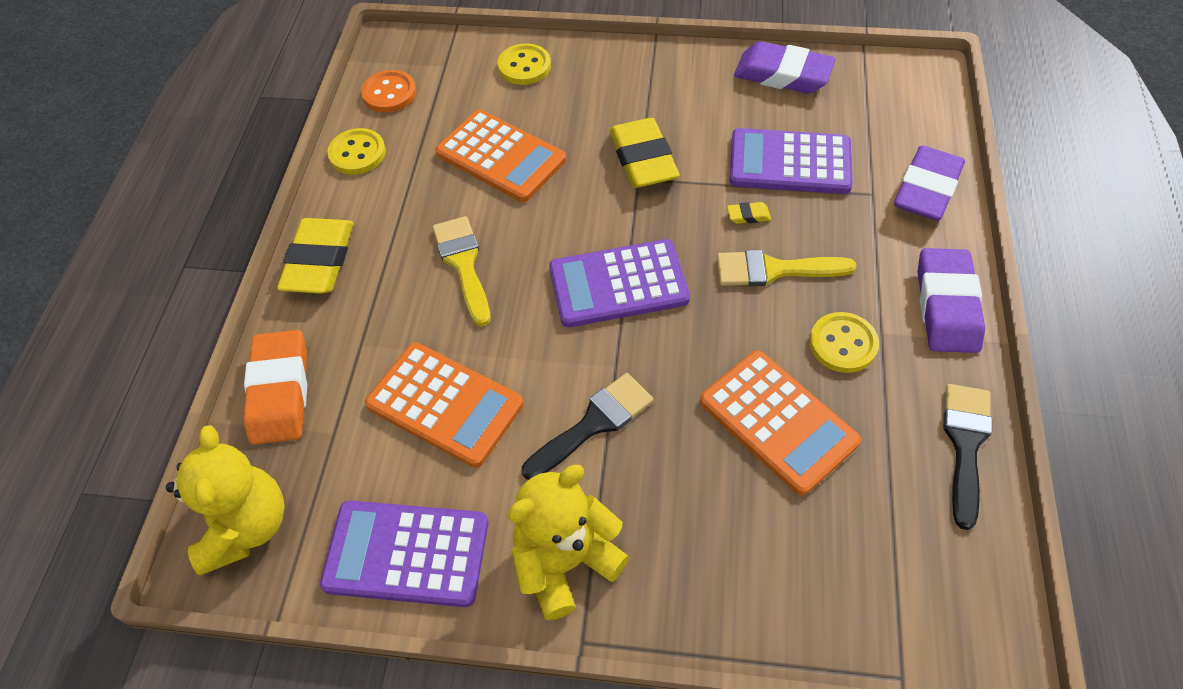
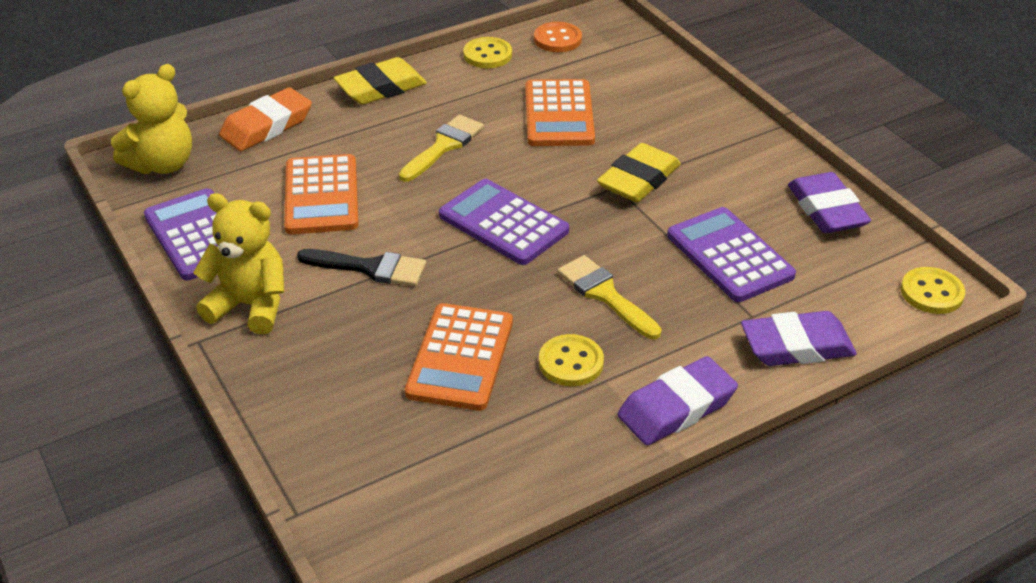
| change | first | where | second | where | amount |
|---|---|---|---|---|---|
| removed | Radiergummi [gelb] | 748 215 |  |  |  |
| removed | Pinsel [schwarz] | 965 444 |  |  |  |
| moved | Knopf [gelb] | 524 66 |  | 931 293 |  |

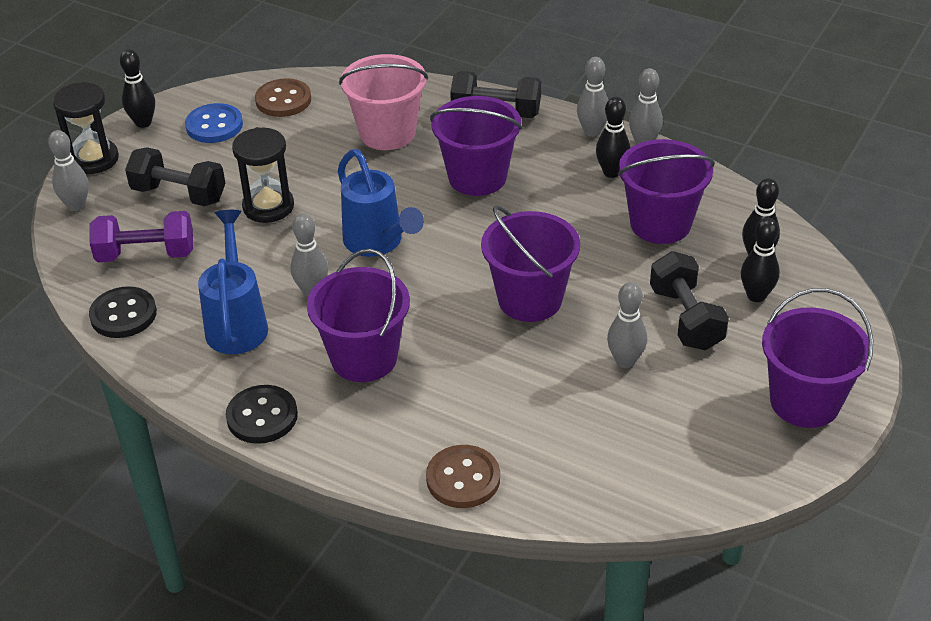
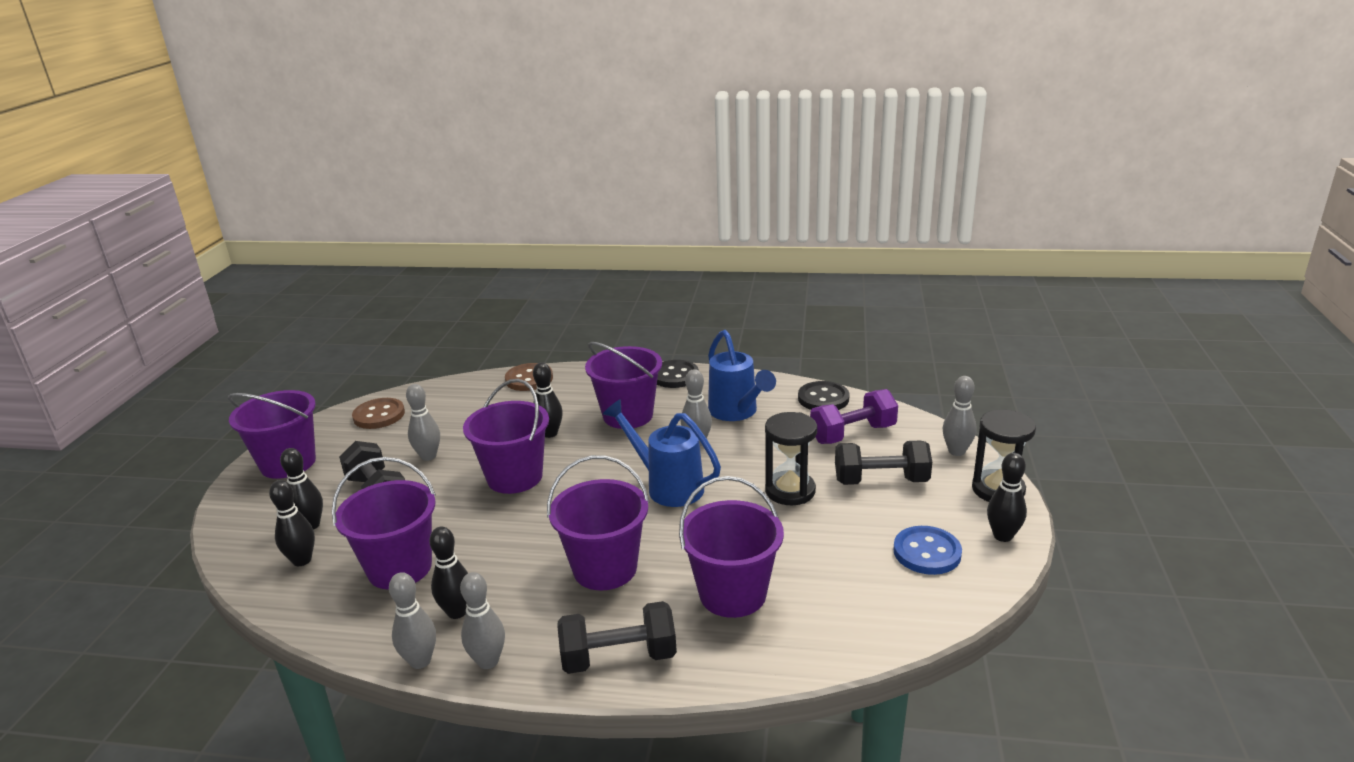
| change | first | where | second | where | amount |
|---|---|---|---|---|---|
| added |  |  | Bowlingkegel [schwarz] | 550 433 |  |
| moved | Knopf [braun] | 283 100 |  | 379 415 |  |
| recoloured | Eimer [rosa] | 387 133 | Eimer [lila] | 732 594 |  |

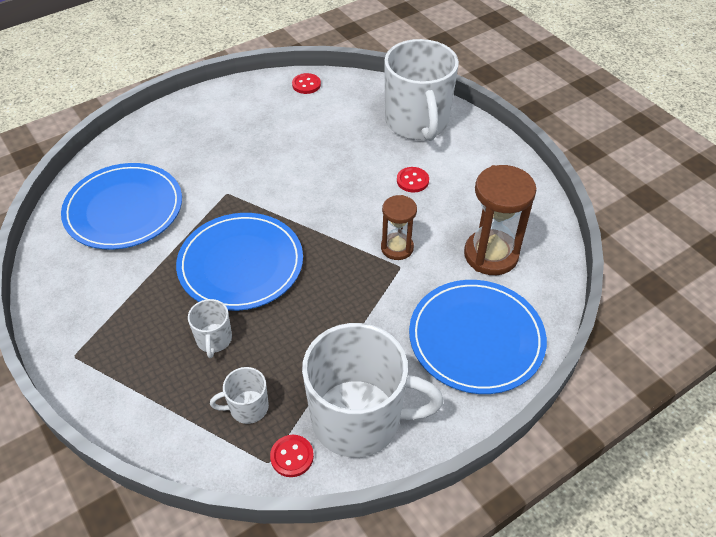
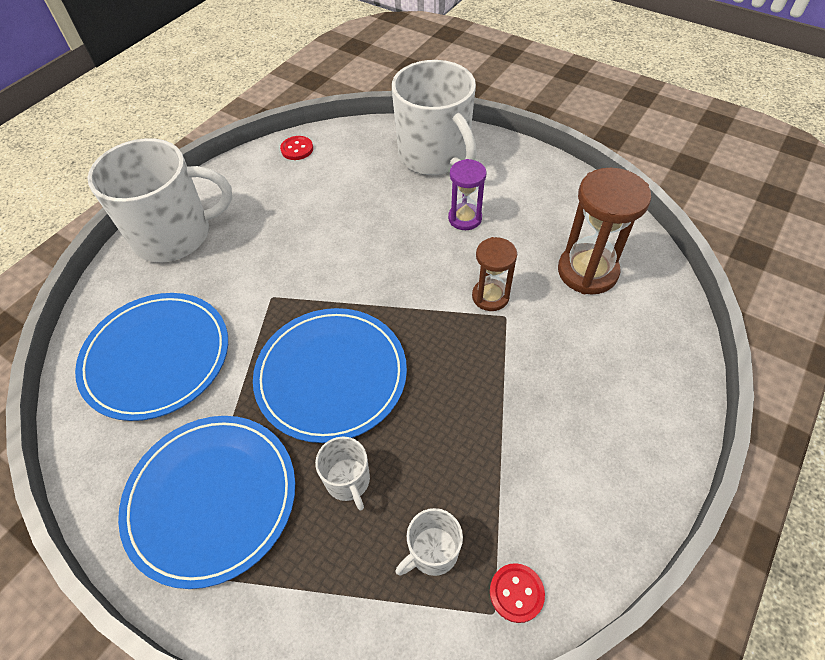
| change | first | where | second | where | amount |
|---|---|---|---|---|---|
| moved | Tasse [weiß] | 359 419 |  | 175 235 |  |
| moved | Teller [blau] | 476 338 |  | 211 499 |  |
| replaced | Knopf [rot] | 412 181 | Sanduhr [lila] | 465 218 |  |

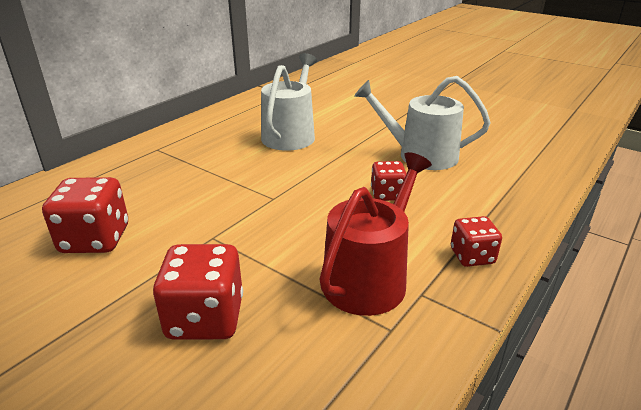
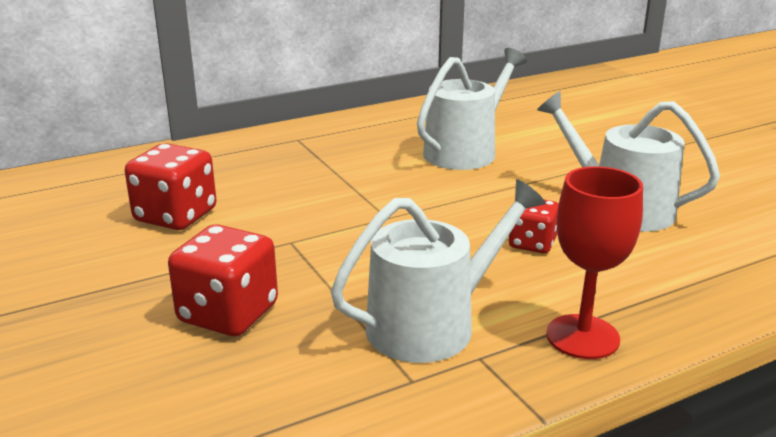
| change | first | where | second | where | amount |
|---|---|---|---|---|---|
| replaced | Spielwürfel [rot] | 472 256 | Kelch [rot] | 582 337 |  |
| recoloured | Gießkanne [rot] | 370 277 | Gießkanne [weiß] | 432 324 |  |

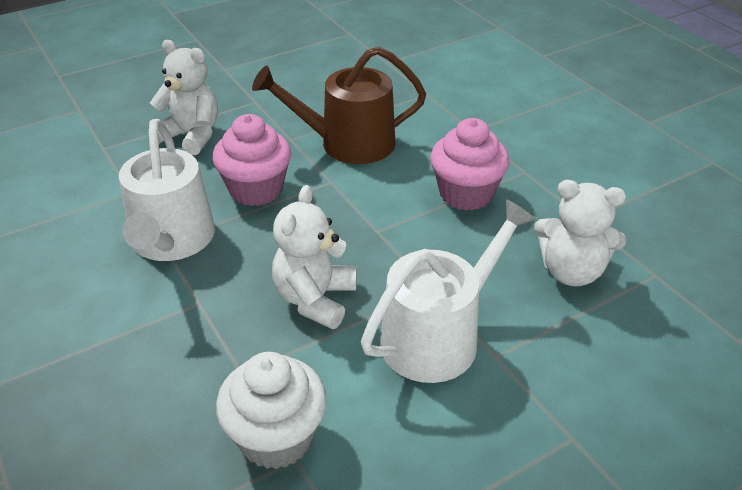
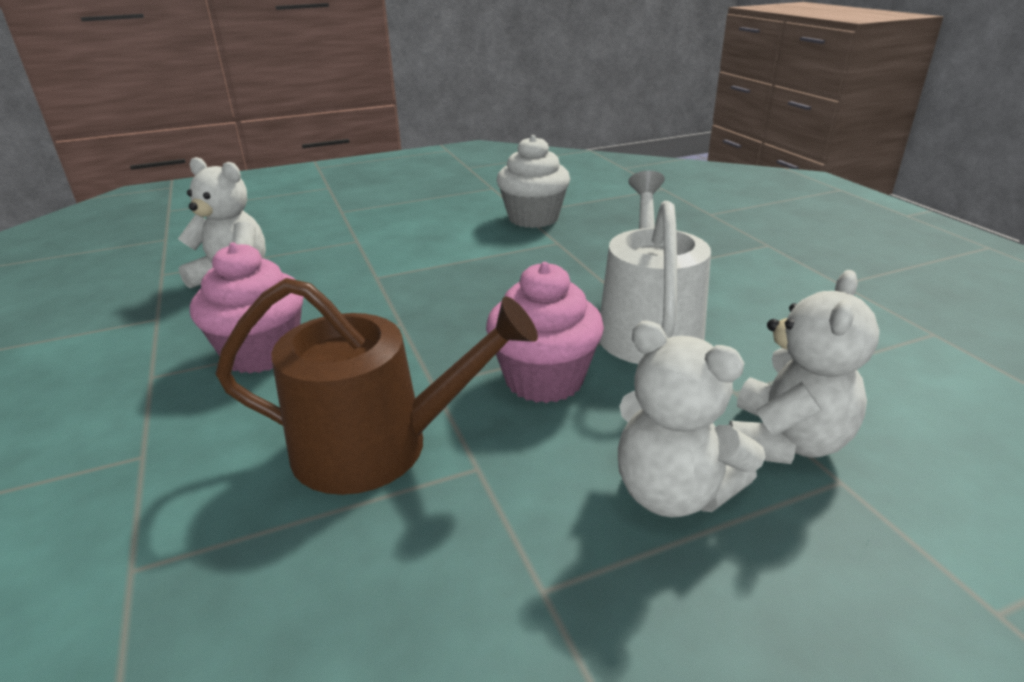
| change | first | where | second | where | amount |
|---|---|---|---|---|---|
| removed | Gießkanne [weiß] | 438 336 |  |  |  |
| moved | Teddybär [weiß] | 315 299 |  | 785 442 |  |

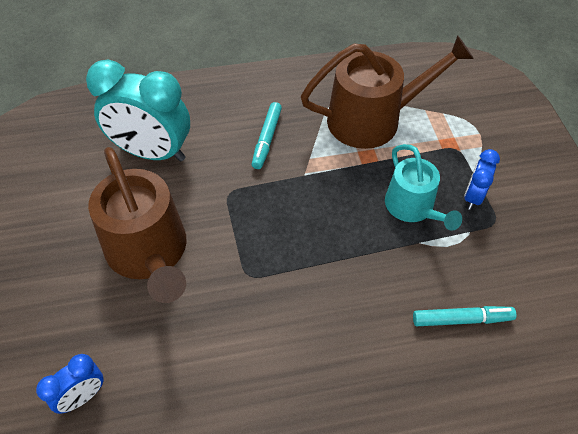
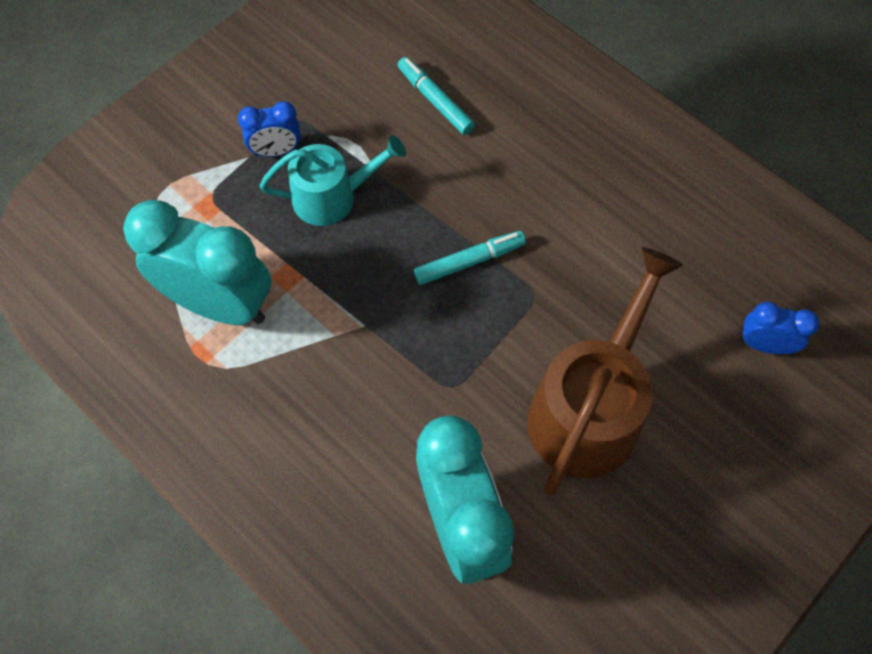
| change | first | where | second | where | amount |
|---|---|---|---|---|---|
| moved | Filzstift [türkis] | 267 139 |  | 469 261 |  |
| replaced | Gießkanne [braun] | 372 119 | Wecker [türkis] | 220 304 |  |
| turned | Gießkanne [türkis] | 412 207 |  | 332 197 | 45 degrees clockwise |

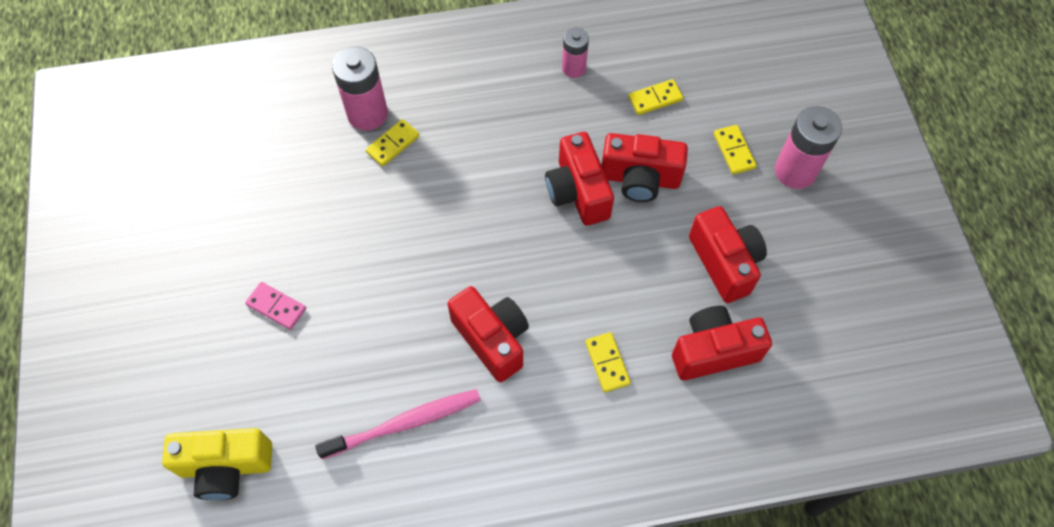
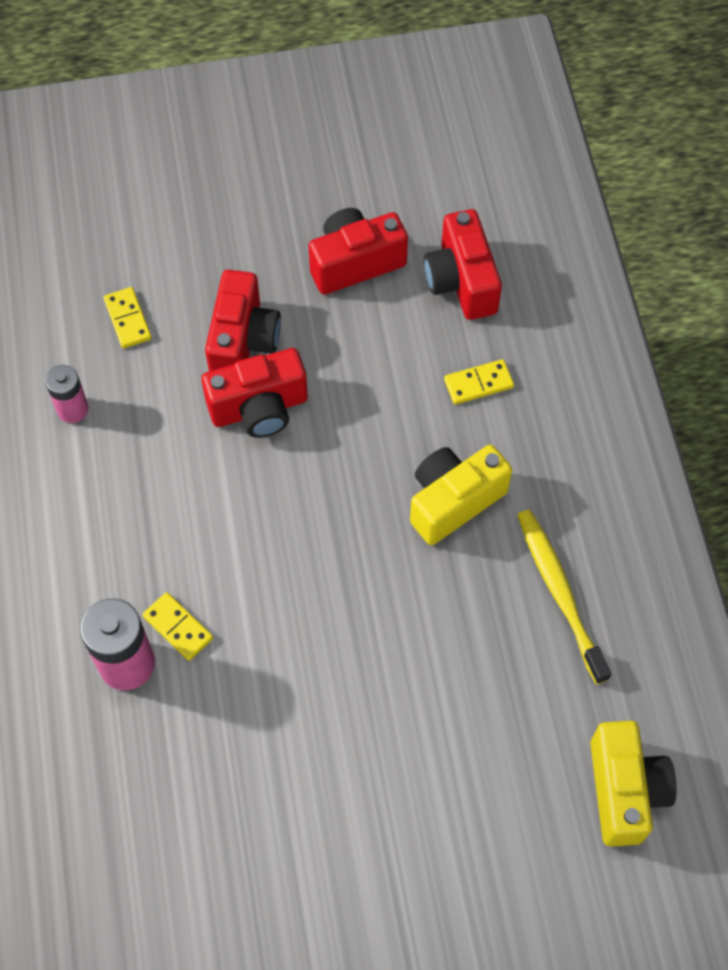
| change | first | where | second | where | amount |
|---|---|---|---|---|---|
| removed | Dominostein [rosa] | 276 306 |  |  |  |
| removed | Dominostein [gelb] | 734 151 |  |  |  |
| removed | Batterie [rosa] | 795 171 |  |  |  |
| recoloured | Zahnbürste [rosa] | 405 423 | Zahnbürste [gelb] | 559 592 |  |
| recoloured | Kamera [rot] | 492 339 | Kamera [gelb] | 453 501 |  |

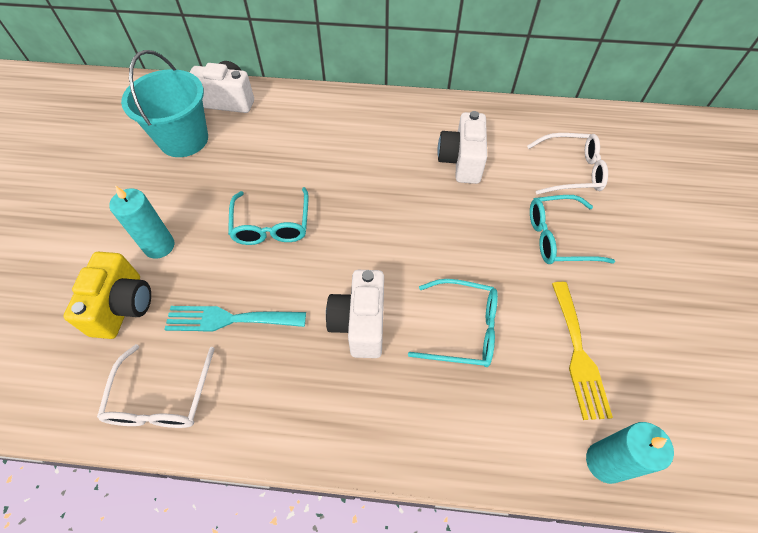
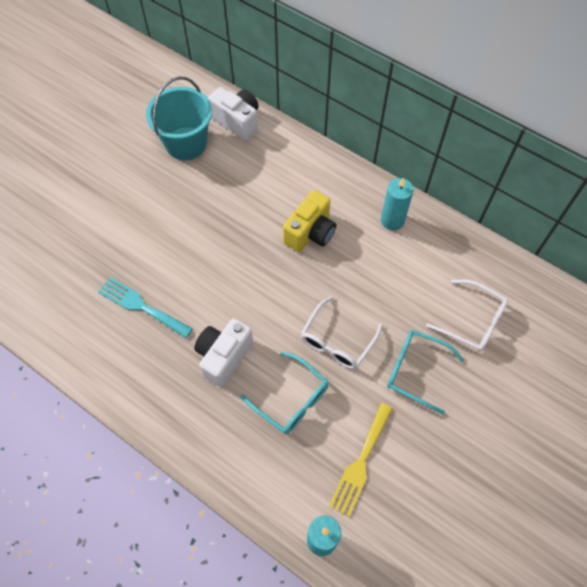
| change | first | where | second | where | amount |
|---|---|---|---|---|---|
| removed | Brille [türkis] | 271 225 |  |  |  |
| removed | Kamera [weiß] | 461 161 |  |  |  |
| moved | Kamera [gelb] | 123 306 |  | 310 232 |  |
| moved | Brille [weiß] | 161 398 |  | 337 341 |  |
| moved | Kerze [türkis] | 159 246 |  | 392 220 |  |

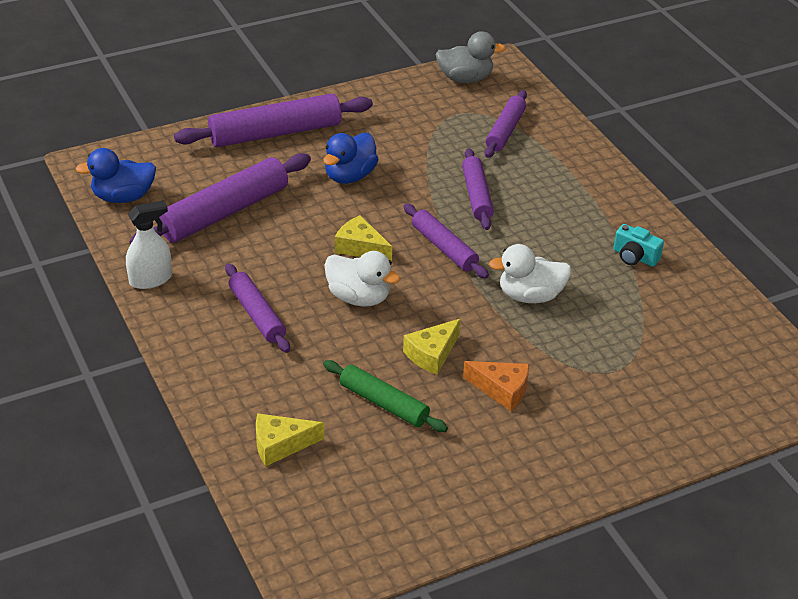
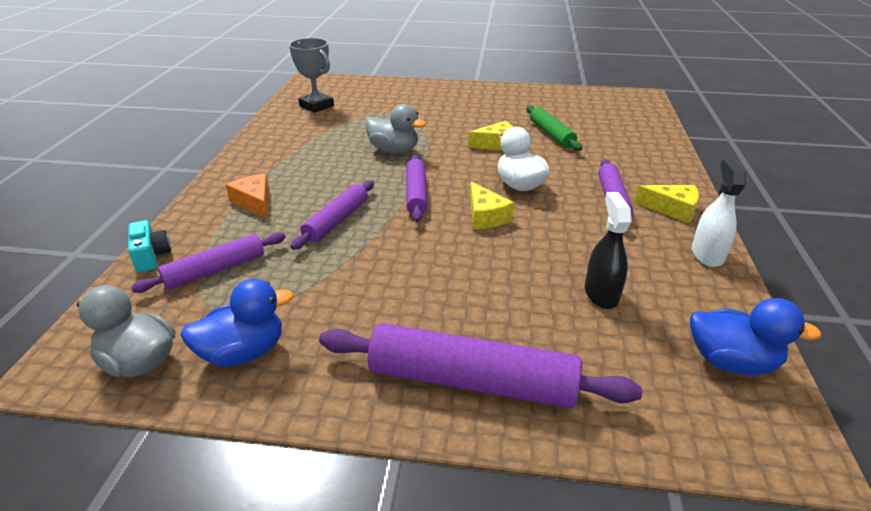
| change | first | where | second | where | amount |
|---|---|---|---|---|---|
| added |  |  | Pokal [grau] | 316 106 |  |
| moved | Käse [gelb] | 280 445 |  | 672 209 |  |
| moved | Ente [blau] | 349 176 |  | 243 352 |  |
| moved | Käse [orange] | 501 390 |  | 255 202 |  |
| moved | Kamera [türkis] | 634 257 |  | 151 256 |  |
| replaced | Nudelholz [lila] | 224 212 | Sprühflasche [schwarz] | 601 293 |  |
| recoloured | Ente [weiß] | 530 296 | Ente [grau] | 394 150 |  |
| turned | Sprühflasche [weiß] | 150 279 |  | 707 254 | 90 degrees clockwise |

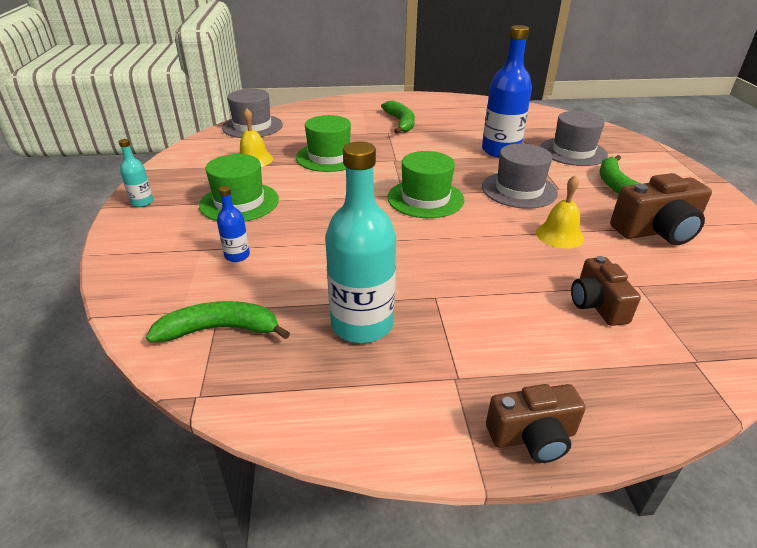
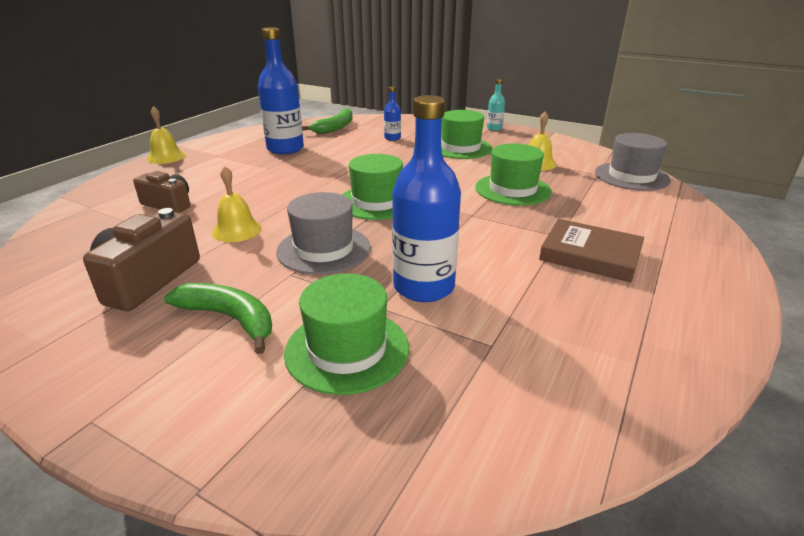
| change | first | where | second | where | amount |
|---|---|---|---|---|---|
| replaced | Banane [grün] | 400 123 | Buch [braun] | 590 255 |  |
| replaced | Kamera [braun] | 532 436 | Glocke [gelb] | 166 157 |  |
| recoloured | Flasche [türkis] | 362 324 | Flasche [blau] | 285 149 |  |
| recoloured | Hut [grau] | 573 152 | Hut [grün] | 347 349 |  |

